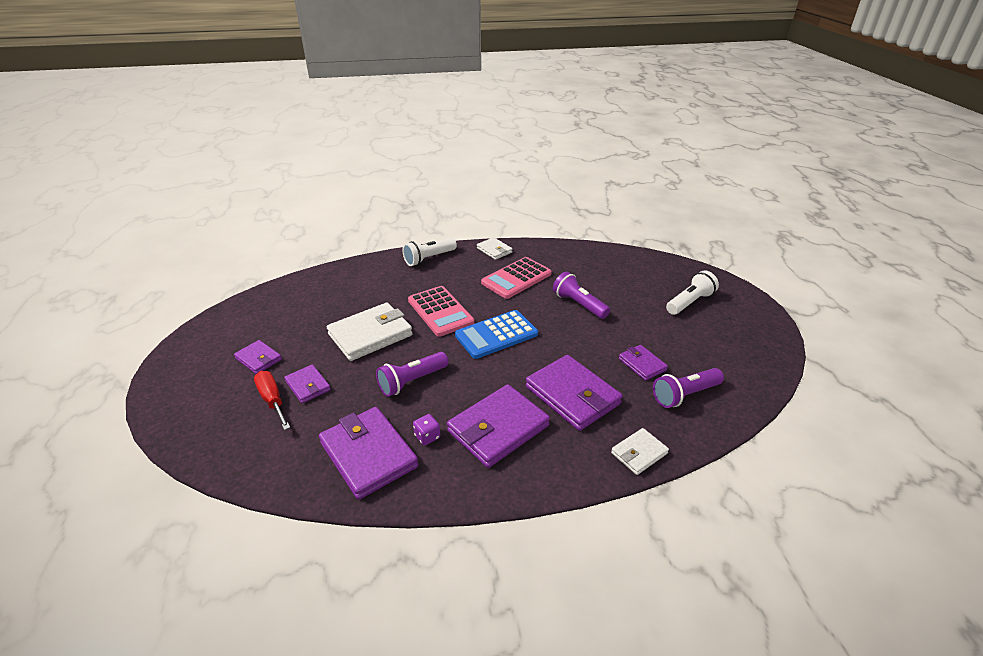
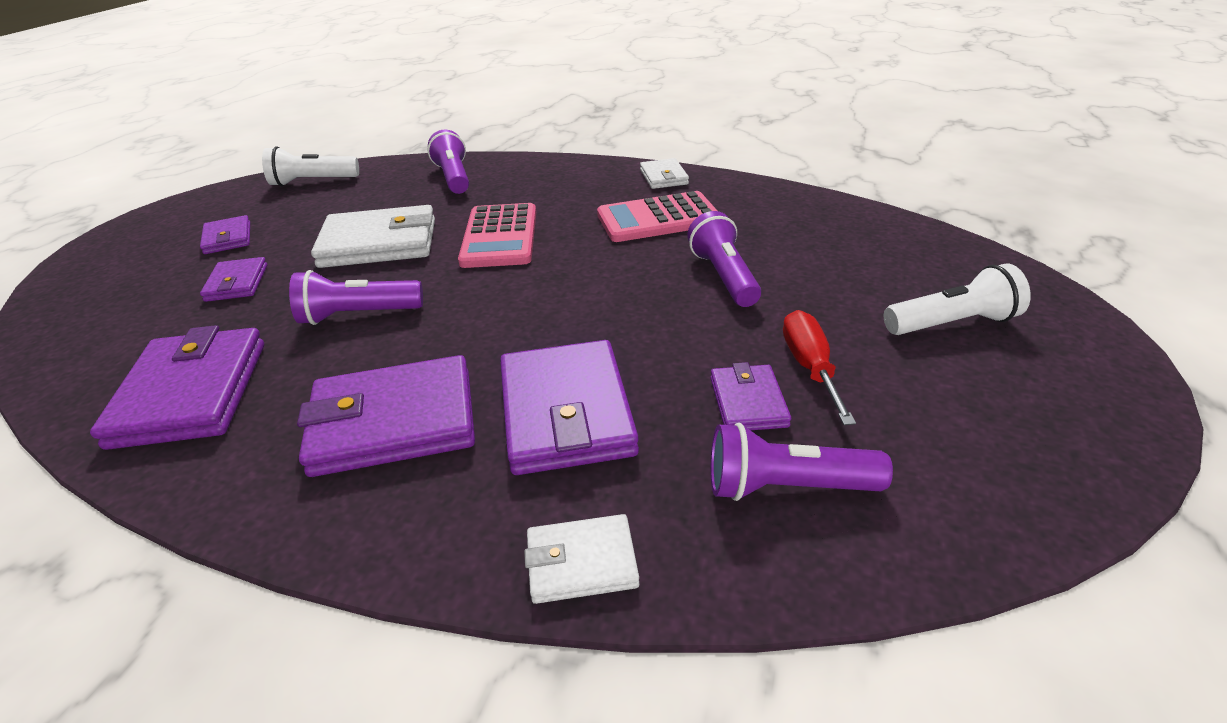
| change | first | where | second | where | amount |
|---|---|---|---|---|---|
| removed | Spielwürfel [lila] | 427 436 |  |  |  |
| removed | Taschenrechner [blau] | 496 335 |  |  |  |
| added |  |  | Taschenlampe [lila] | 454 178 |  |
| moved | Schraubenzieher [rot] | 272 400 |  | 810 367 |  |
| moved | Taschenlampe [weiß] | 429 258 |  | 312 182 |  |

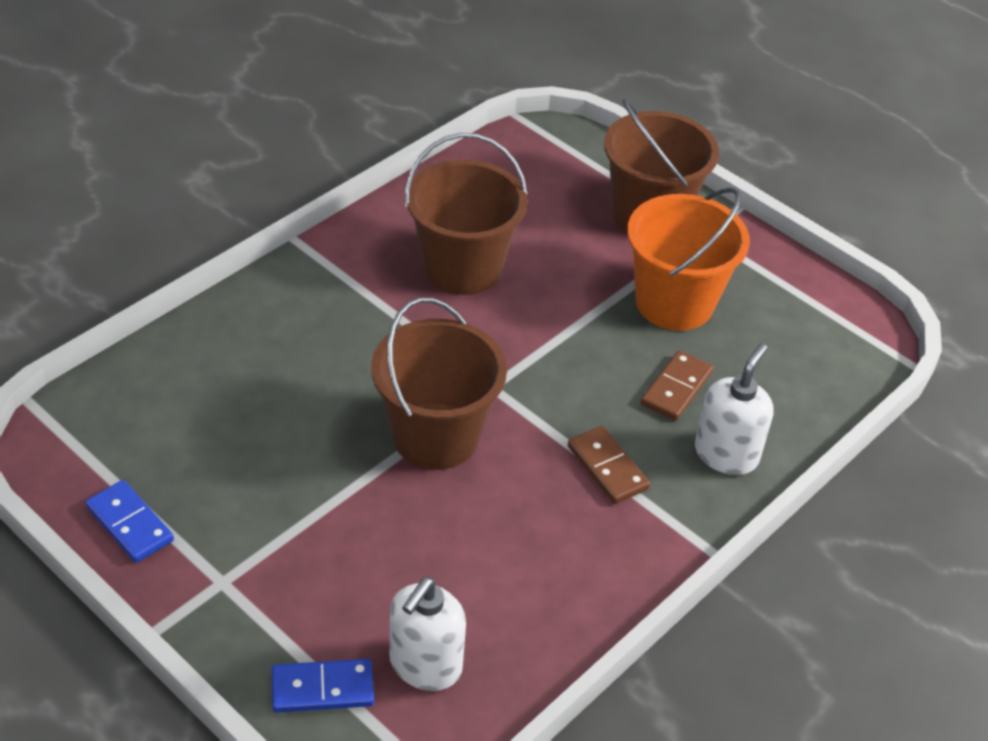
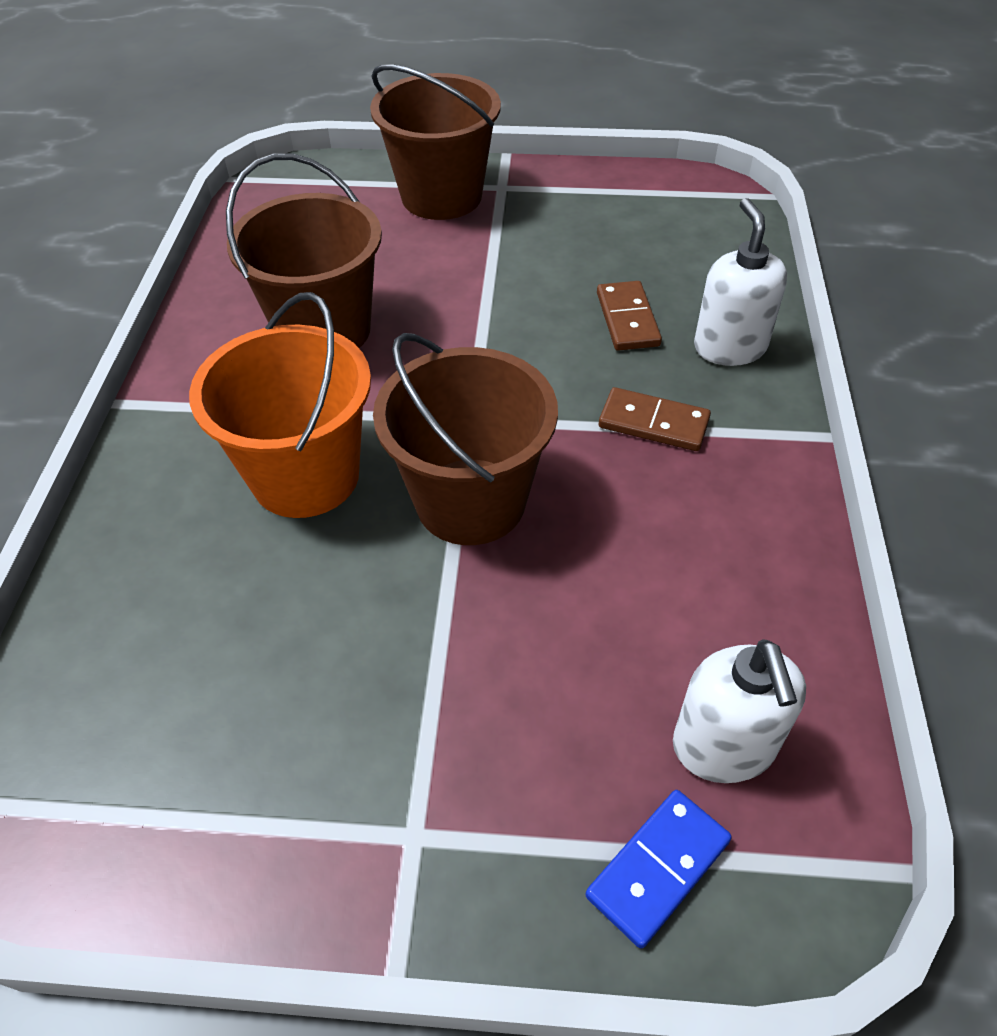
| change | first | where | second | where | amount |
|---|---|---|---|---|---|
| removed | Dominostein [blau] | 130 524 |  |  |  |
| moved | Eimer [orange] | 674 303 |  | 305 476 |  |

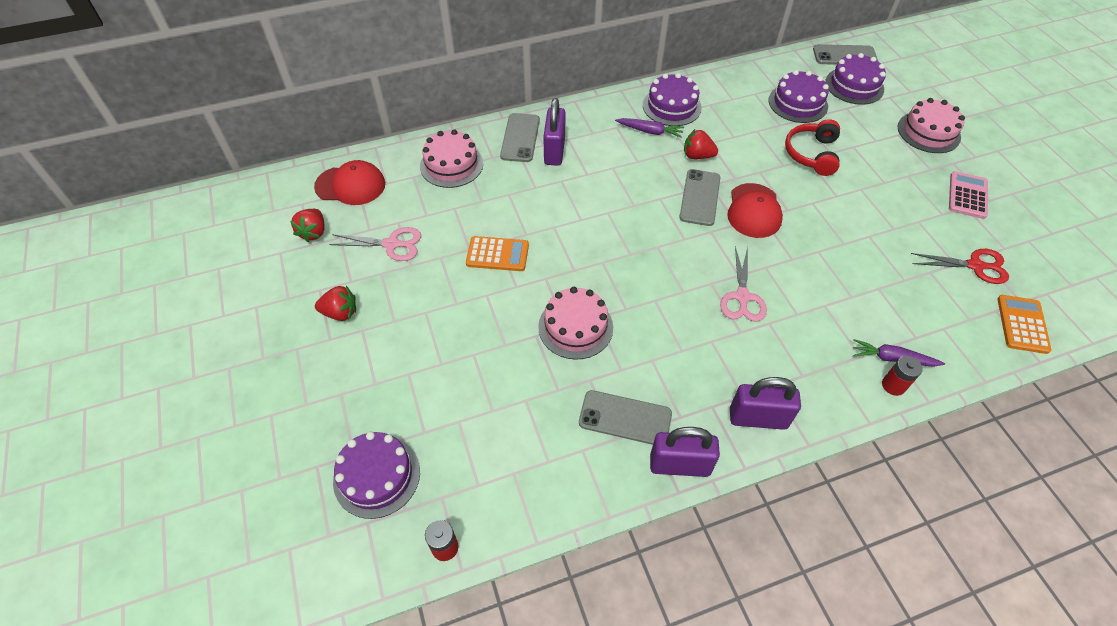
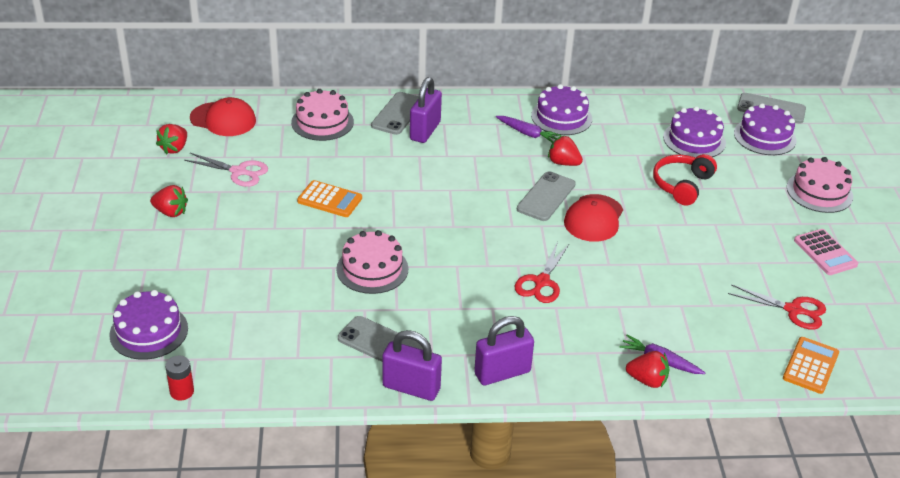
| change | first | where | second | where | amount |
|---|---|---|---|---|---|
| replaced | Batterie [rot] | 893 385 | Erdbeere [rot] | 647 380 |  |
| recoloured | Schere [rosa] | 742 297 | Schere [rot] | 541 282 |  |
| turned | Vorhängeschloss [lila] | 758 418 |  | 502 373 | 45 degrees counterclockwise |
| turned | Taschenrechner [rosa] | 967 195 |  | 825 253 | 120 degrees clockwise |

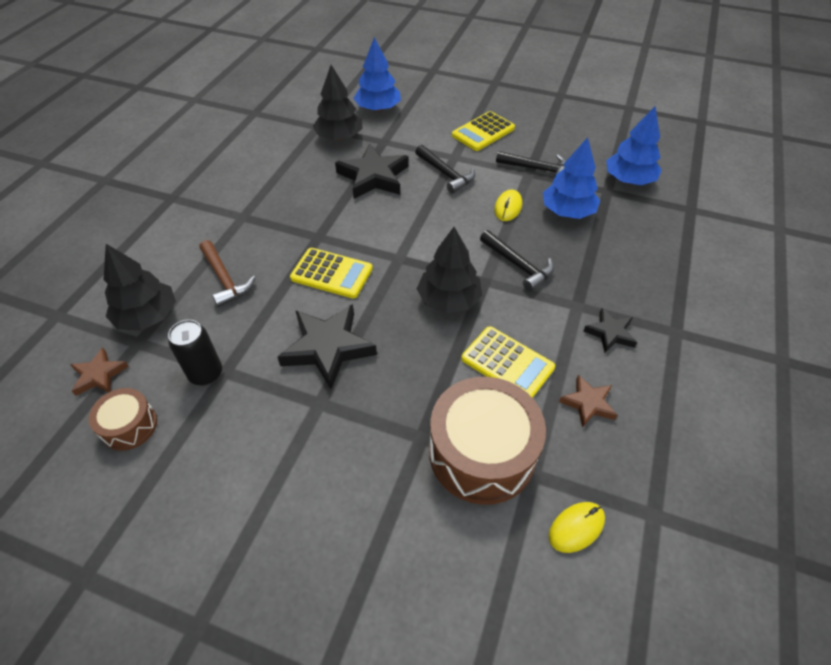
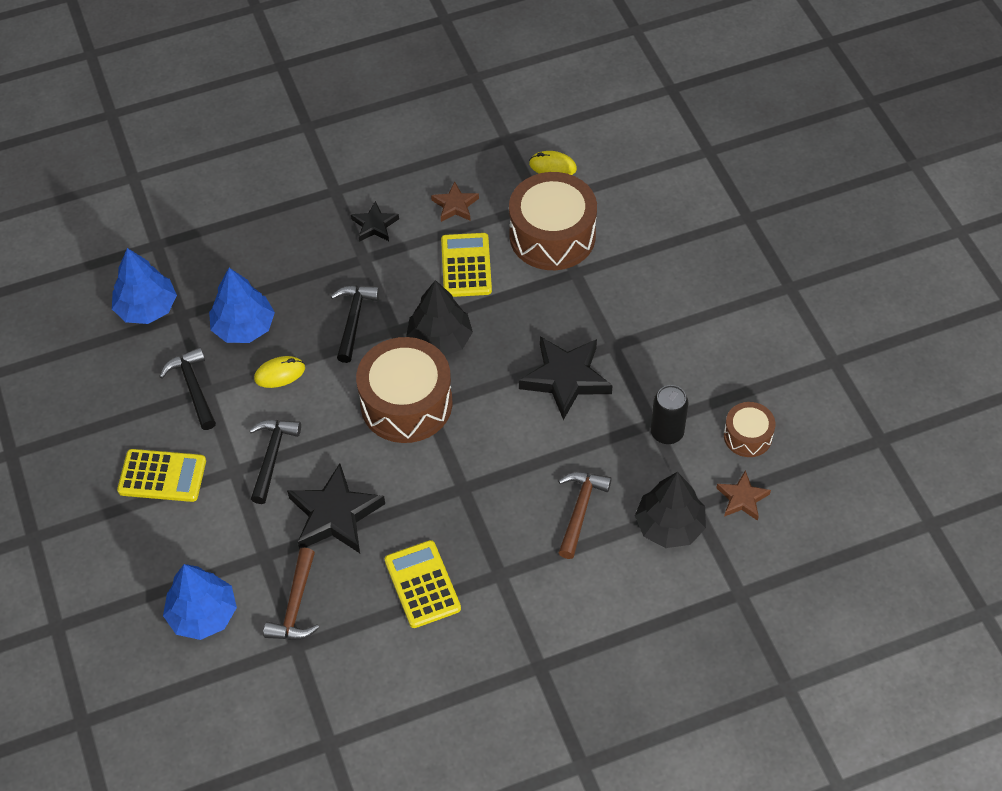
| change | first | where | second | where | amount |
|---|---|---|---|---|---|
| added |  |  | Trommel [braun] | 406 403 |  |
| moved | Taschenrechner [gelb] | 331 274 |  | 422 584 |  |
| replaced | Baum [schwarz] | 339 137 | Hammer [braun] | 295 605 |  |

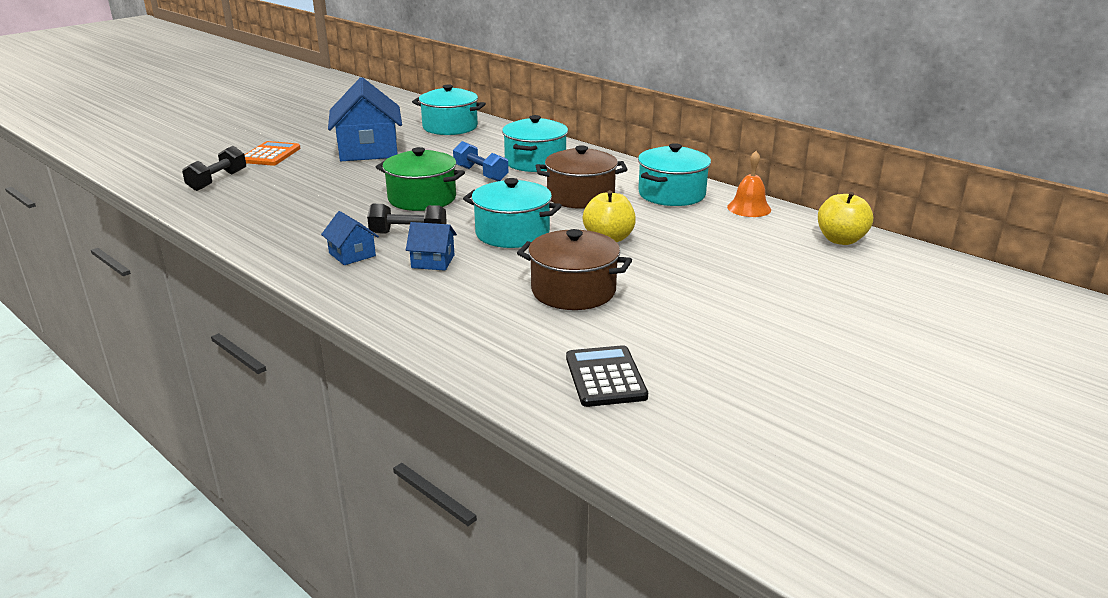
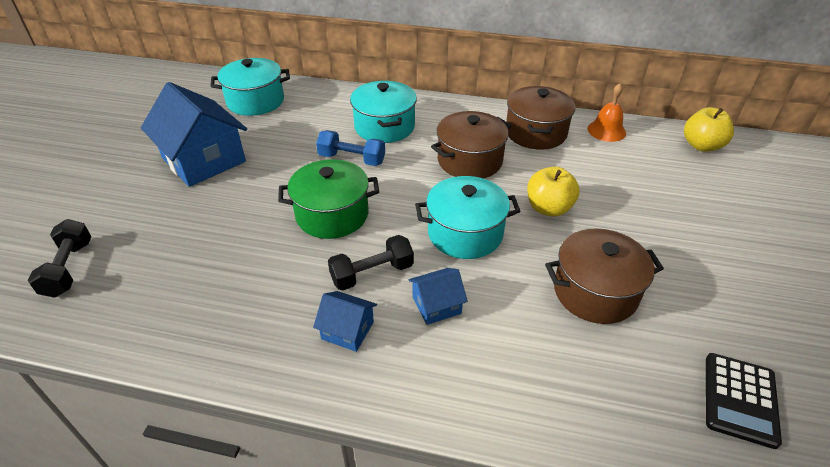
| change | first | where | second | where | amount |
|---|---|---|---|---|---|
| removed | Taschenrechner [orange] | 270 155 |  |  |  |
| recoloured | Kochtopf [türkis] | 672 194 | Kochtopf [braun] | 536 133 |  |
| turned | Taschenrechner [schwarz] | 605 377 |  | 740 399 | 120 degrees counterclockwise |

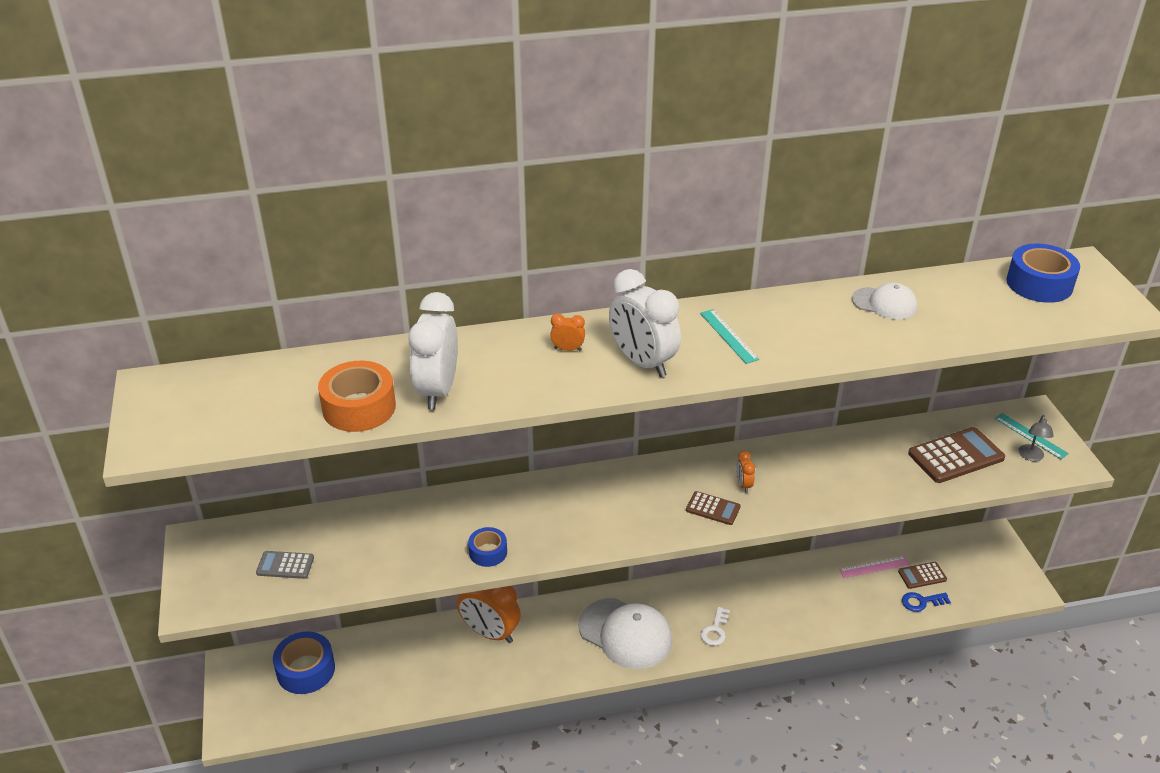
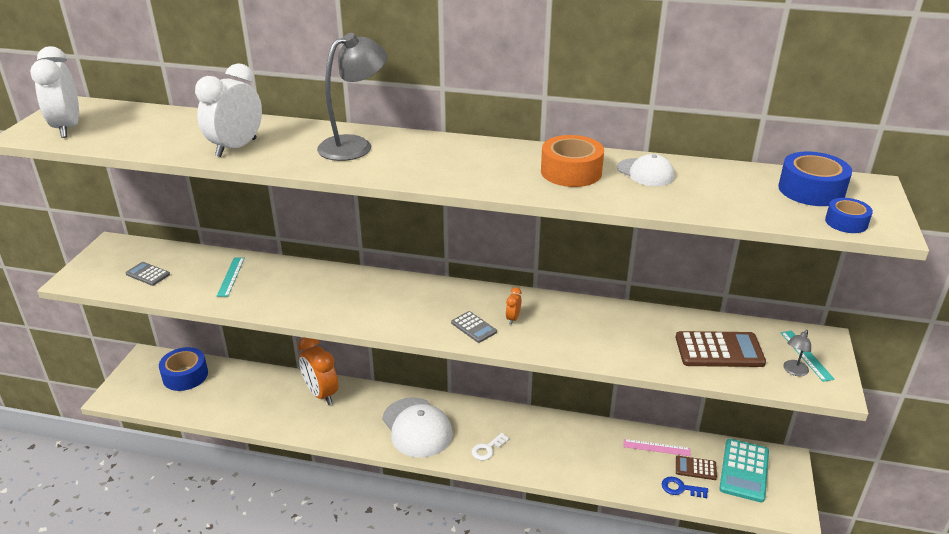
| change | first | where | second | where | amount |
|---|---|---|---|---|---|
| added |  |  | Taschenrechner [türkis] | 744 470 |  |
| moved | Klebeband [orange] | 359 407 |  | 571 172 |  |
| moved | Klebeband [blau] | 488 552 |  | 846 222 |  |
| moved | Wecker [weiß] | 642 362 |  | 67 128 |  |
| moved | Lineal [türkis] | 728 336 |  | 231 276 |  |
| replaced | Wecker [orange] | 568 349 | Lampe [grau] | 355 145 |  |
| recoloured | Taschenrechner [braun] | 713 508 | Taschenrechner [grau] | 474 327 |  |

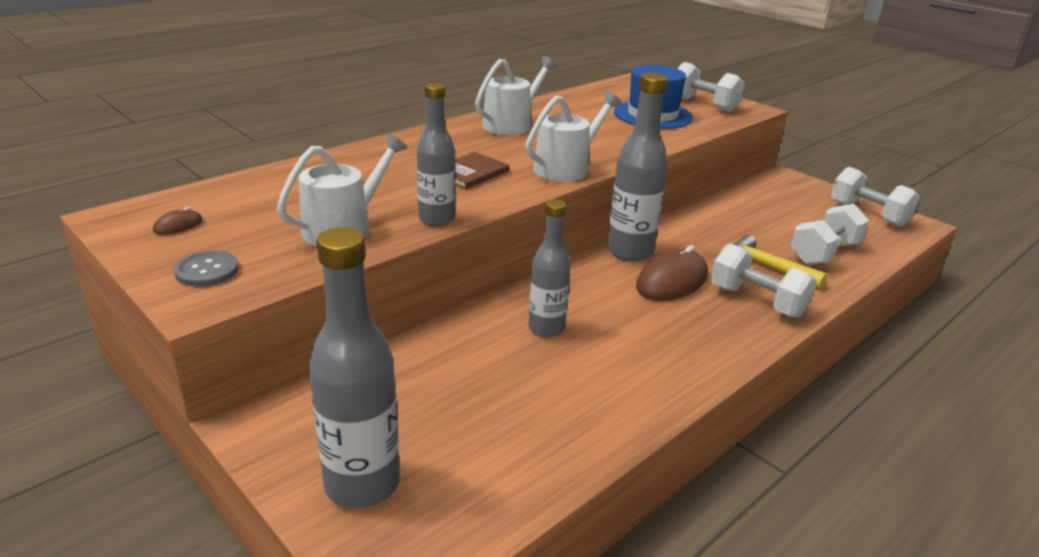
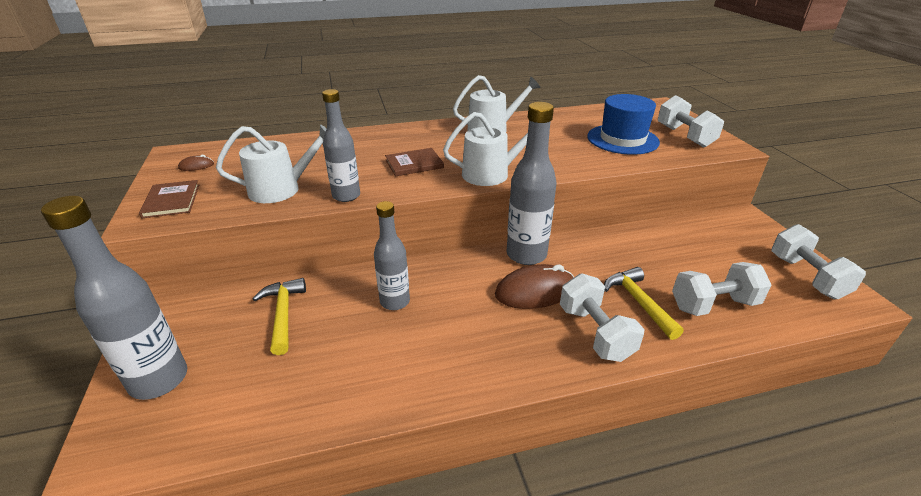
| change | first | where | second | where | amount |
|---|---|---|---|---|---|
| added |  |  | Hammer [gelb] | 283 314 |  |
| replaced | Knopf [grau] | 207 271 | Buch [braun] | 171 201 |  |

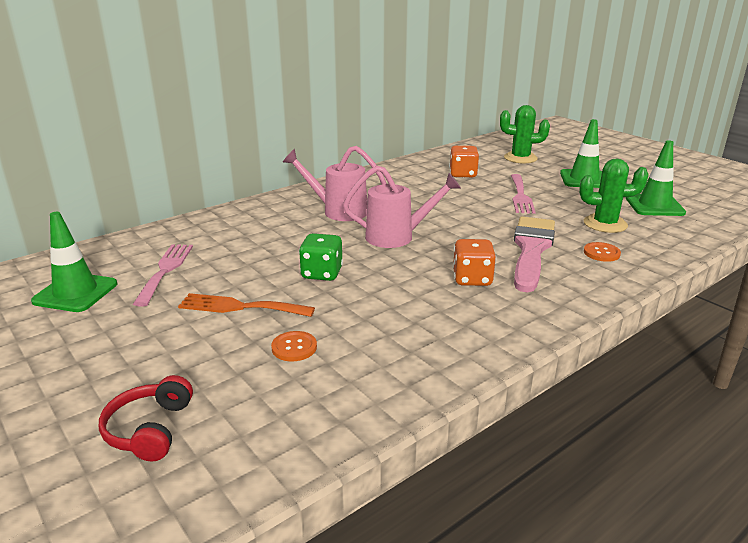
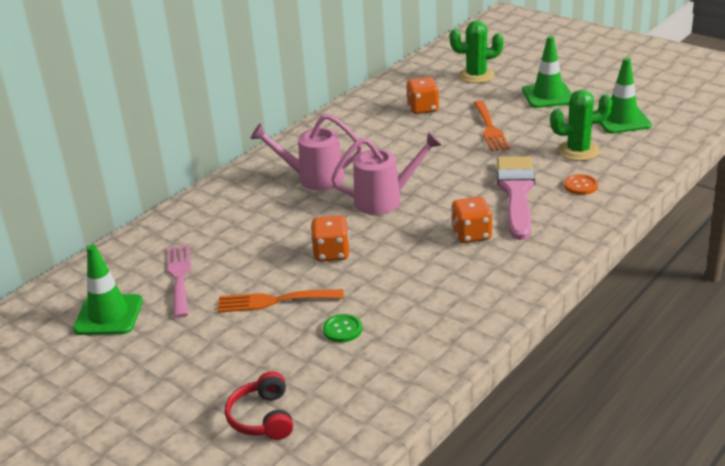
| change | first | where | second | where | amount |
|---|---|---|---|---|---|
| recoloured | Knopf [orange] | 294 347 | Knopf [grün] | 342 329 |  |
| recoloured | Spielwürfel [grün] | 322 273 | Spielwürfel [orange] | 331 253 |  |
| recoloured | Gabel [rosa] | 520 196 | Gabel [orange] | 490 128 |  |

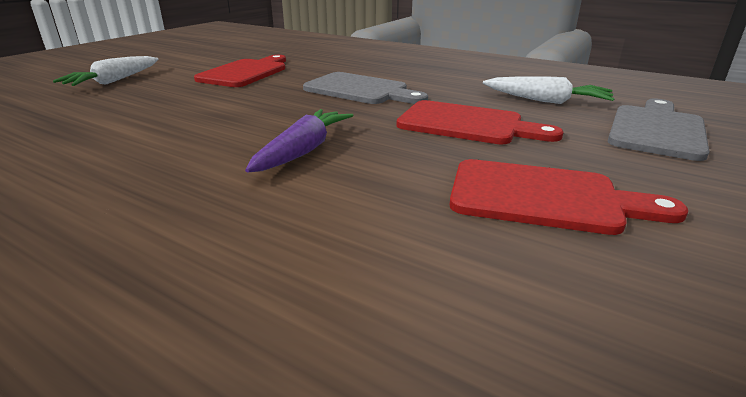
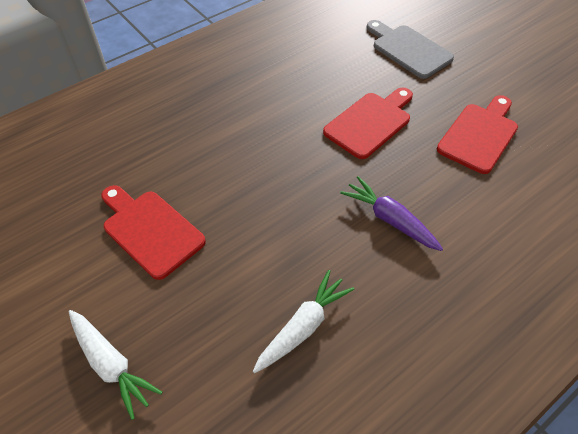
| change | first | where | second | where | amount |
|---|---|---|---|---|---|
| removed | Schneidebrett [grau] | 360 90 |  |  |  |
| moved | Karotte [weiß] | 546 101 |  | 303 326 |  |

